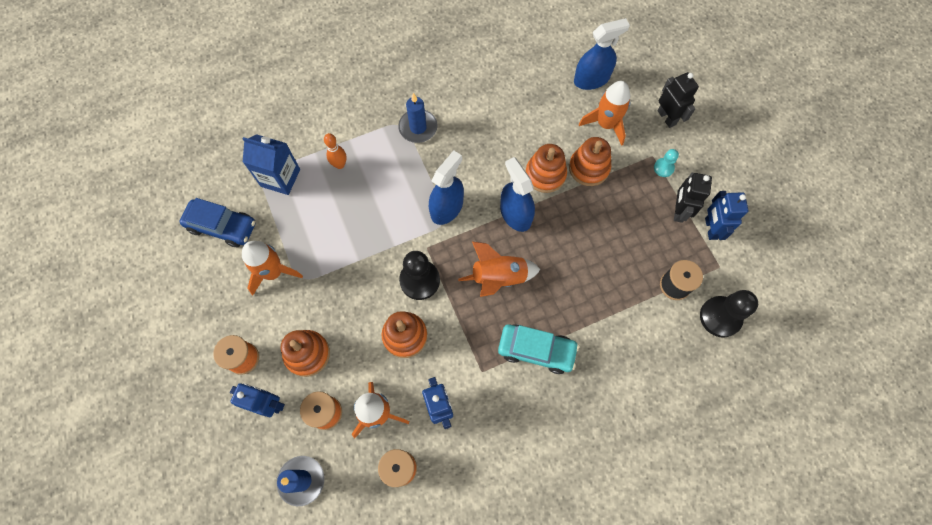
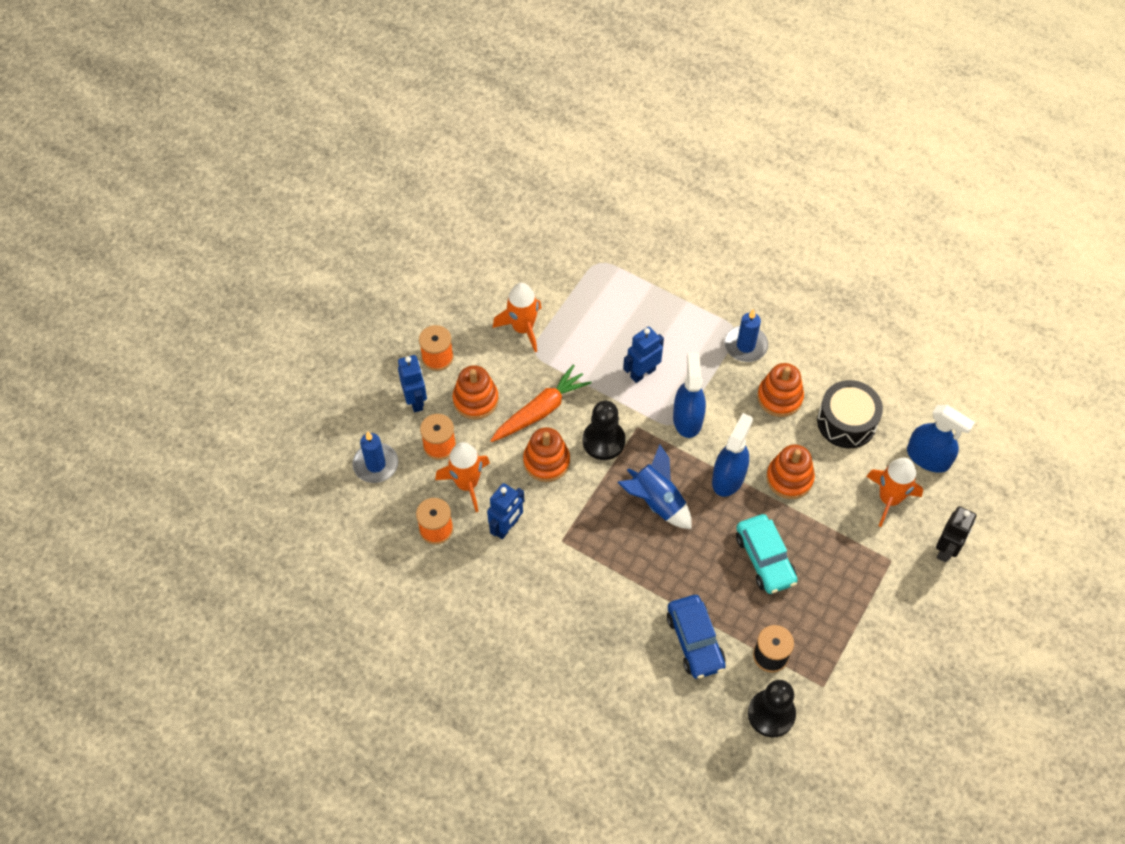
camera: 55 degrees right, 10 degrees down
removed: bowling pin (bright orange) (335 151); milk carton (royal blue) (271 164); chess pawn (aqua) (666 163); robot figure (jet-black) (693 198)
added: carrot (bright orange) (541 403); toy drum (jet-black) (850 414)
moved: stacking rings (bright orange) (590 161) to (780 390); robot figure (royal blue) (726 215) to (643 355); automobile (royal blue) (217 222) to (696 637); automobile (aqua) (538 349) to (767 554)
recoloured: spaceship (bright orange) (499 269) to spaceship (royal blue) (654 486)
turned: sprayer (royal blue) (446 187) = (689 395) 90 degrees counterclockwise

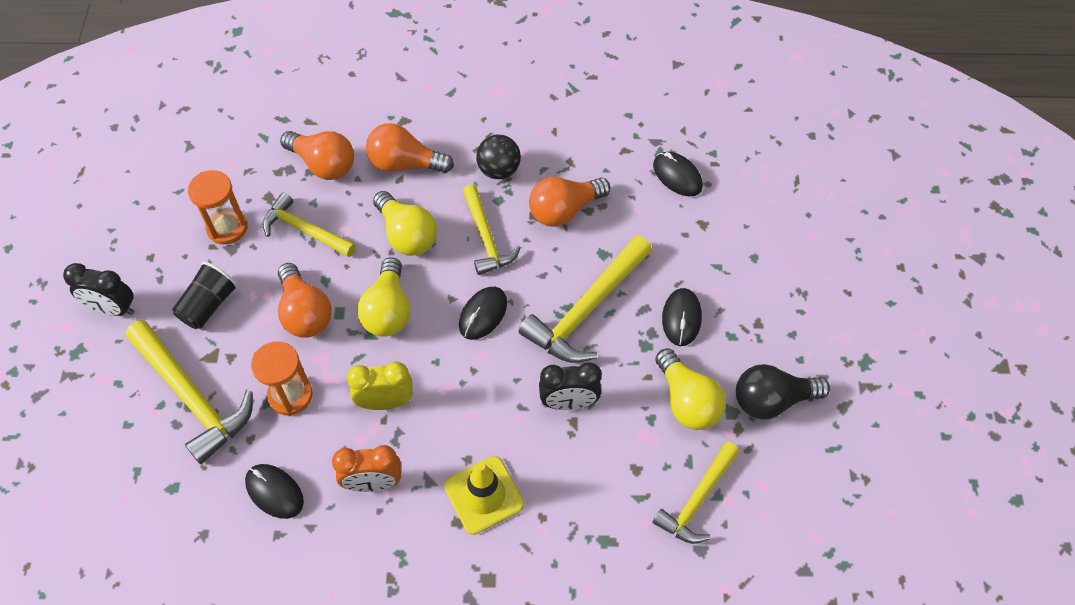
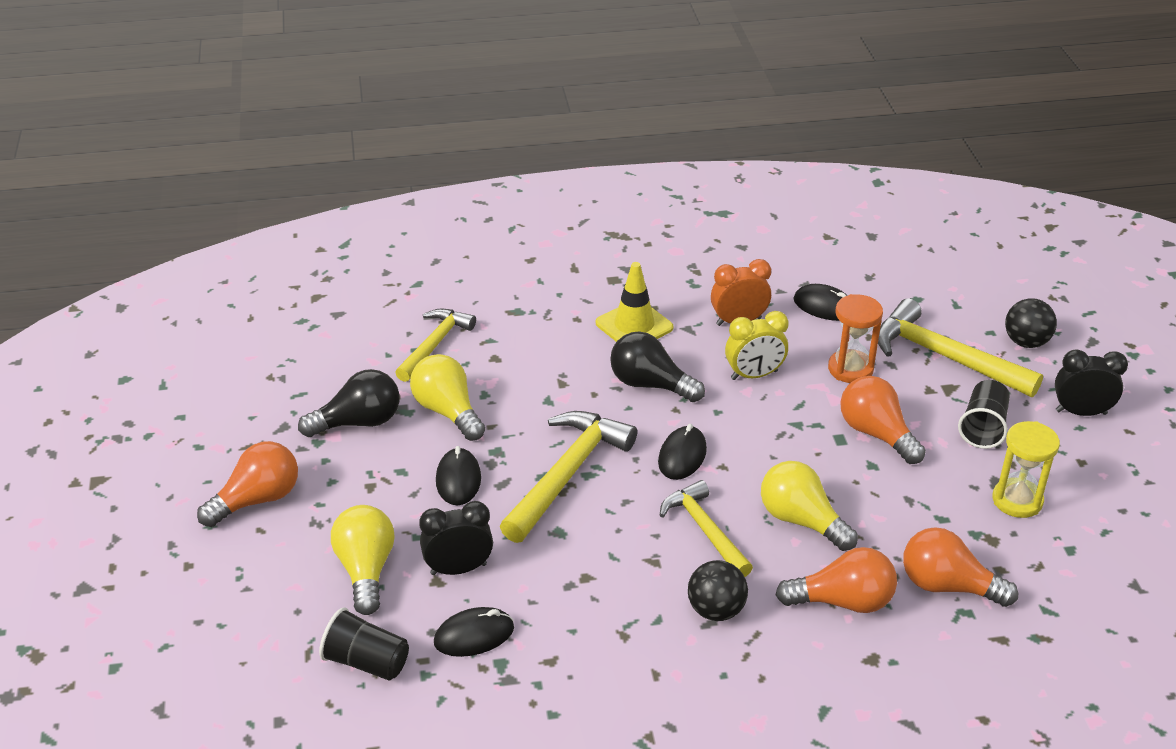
camera: 170 degrees right, 20 degrees down
removed: carpenter's hammer (yellow) (309 225)
added: ball (jet-black) (1031 323); bulb (jet-black) (657 366); tumbler (jet-black) (364 643)
moved: bulb (bright orange) (570 202) to (247 484); bulb (yellow) (384 297) to (363 560); clock (jet-black) (570 386) to (456 538)
recoloured: hourglass (bright orange) (218 207) to hourglass (yellow) (1026 469)
turned: PC mouse (jet-black) (678 174) = (474 632) 60 degrees counterclockwise

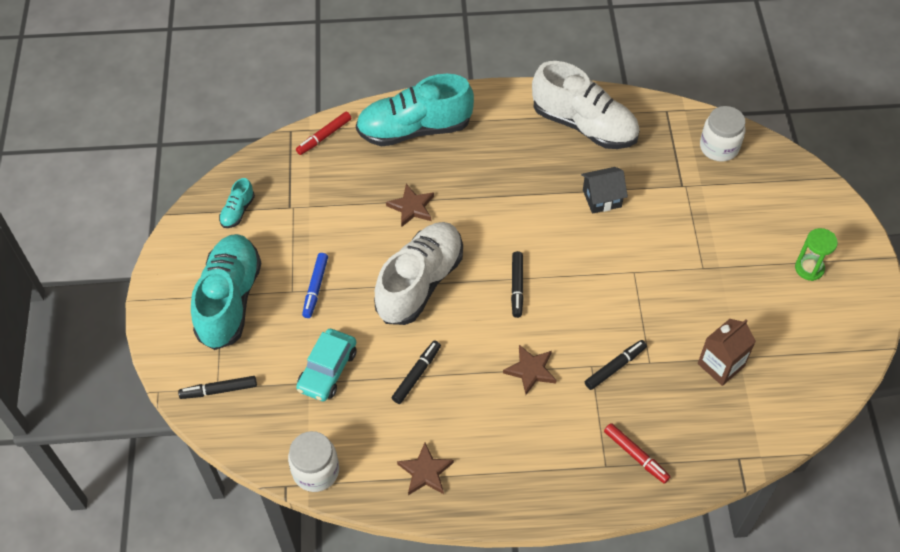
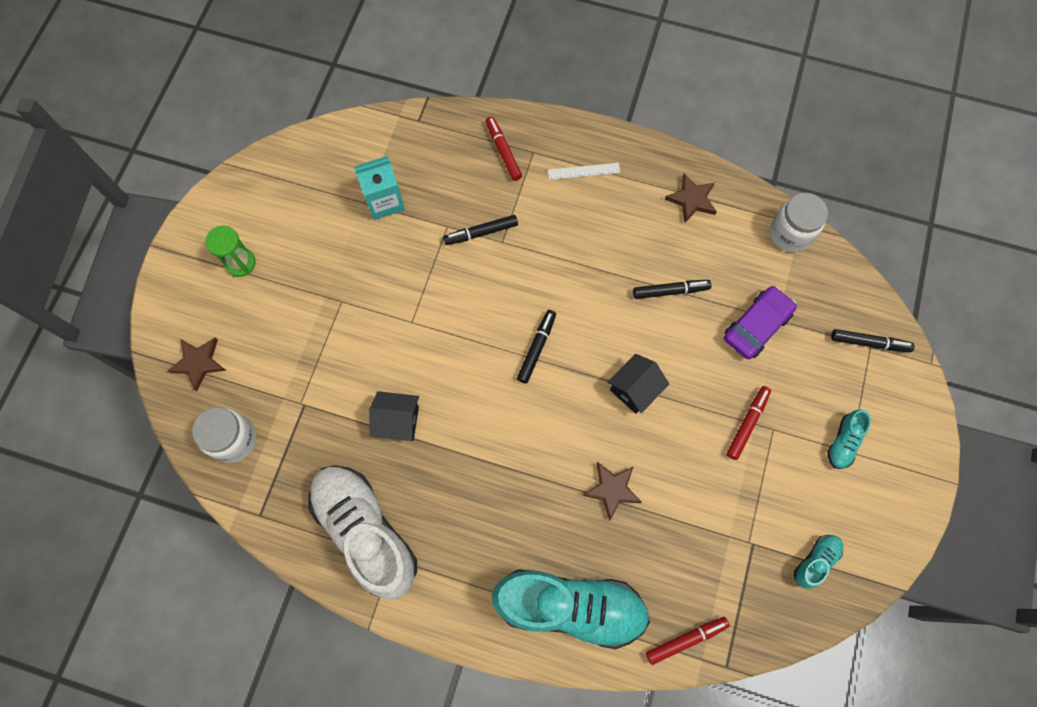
camera: 160 degrees left, 15 degrees up
added: ruler (pure white) (584 171)
moved: star shape (dark brown) (529 370) to (196 364)
replaced: shoe (pure white) (418 273) to toy house (jet-black) (638 384)
recoloured: marker (royal blue) (315 285) to marker (red) (748 423); milk carton (dark brown) (727 352) to milk carton (aqua) (379 188); automobile (aqua) (326 365) to automobile (violet) (760 322)
turned: marker (jet-black) (416 372) = (672 289) 150 degrees counterclockwise
resized: shoe (aqua) (226 292) = (849 439) x0.43

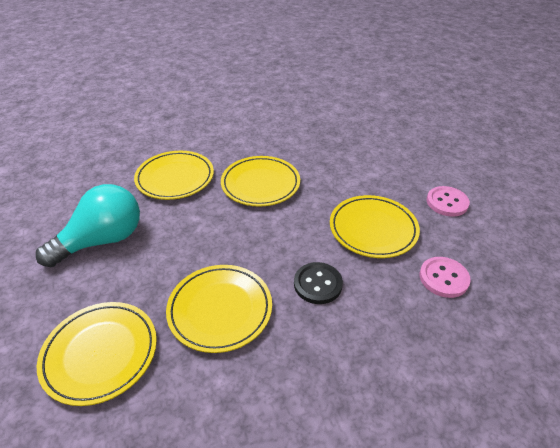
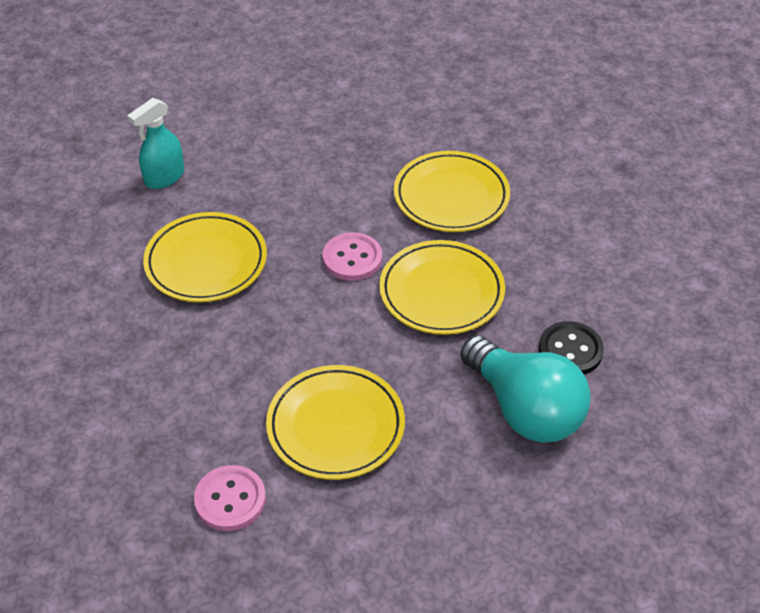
camera: 90 degrees right, 5 degrees up
moved: bulb (aqua) (88 225) to (526 389); sewing button (pink) (448 201) to (352 256); sewing button (jet-black) (318 283) to (571 348)
replaced: plate (yellow) (97 354) to sprayer (aqua) (155 143)

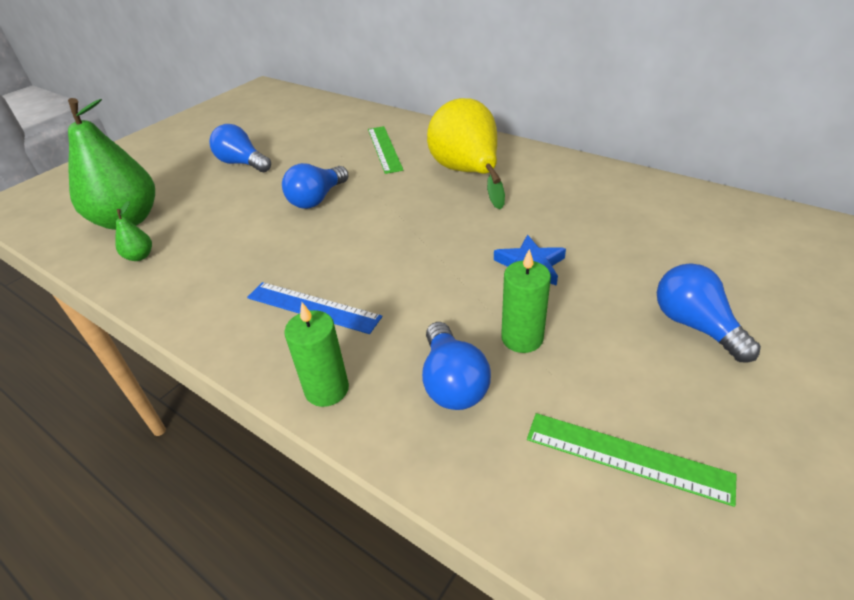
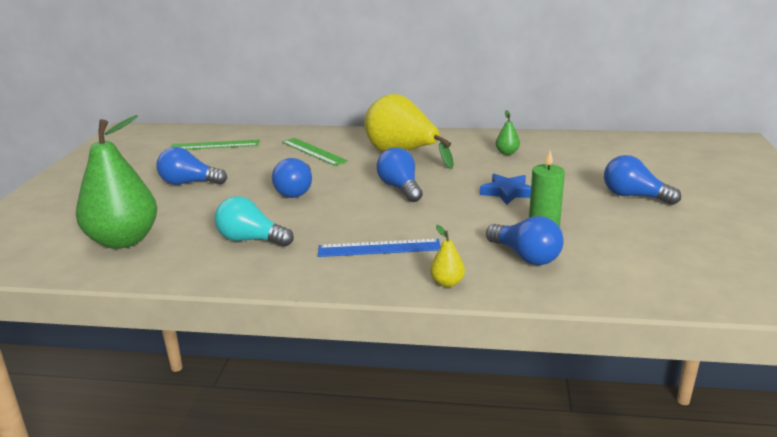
camera: 30 degrees left, 15 degrees down
added: bulb (royal blue) (399 174); bulb (aqua) (254 221)
moved: pear (emerald) (134 231) to (508 132); ruler (emerald) (632 460) to (214 145)
replaced: candle (emerald) (316 354) to pear (yellow) (447 256)

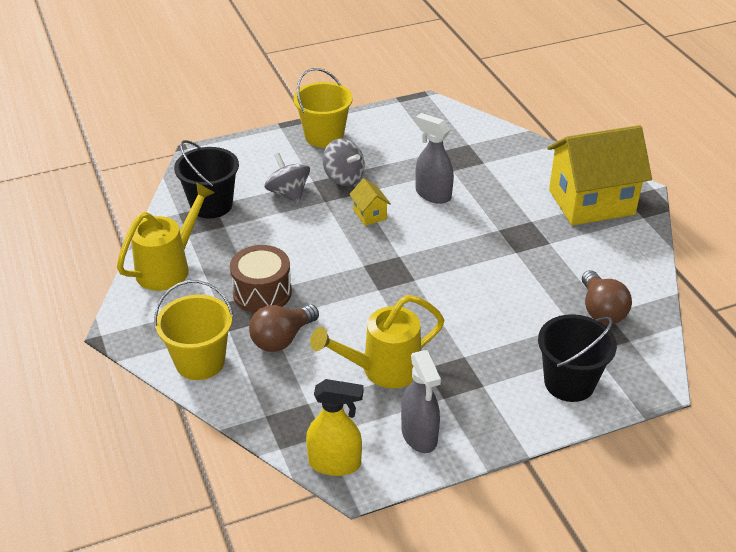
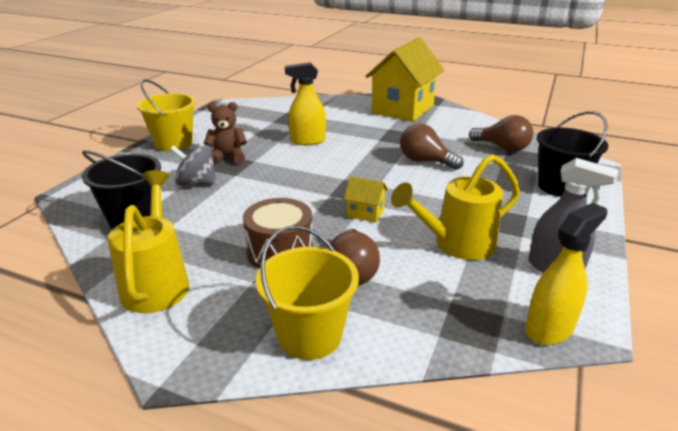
camera: 45 degrees left, 10 degrees down
added: bulb (dark brown) (431 146)
moved: toy house (yellow) (370 202) to (366 199)
replaced: toy top (grey) (344 162) to teddy (dark brown) (225 133)
recoloured: sprayer (grey) (434 158) to sprayer (yellow) (305 103)
turned: watering can (yellow) (377 341) = (455 207) 45 degrees clockwise

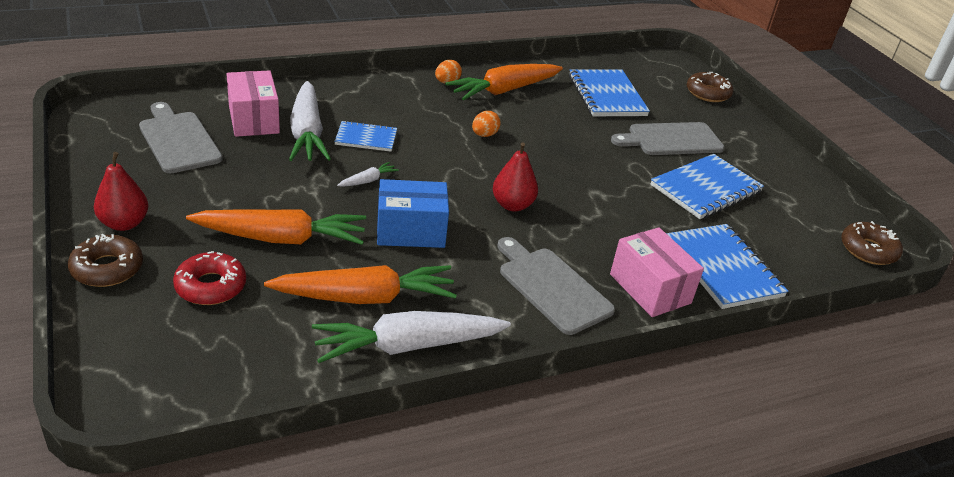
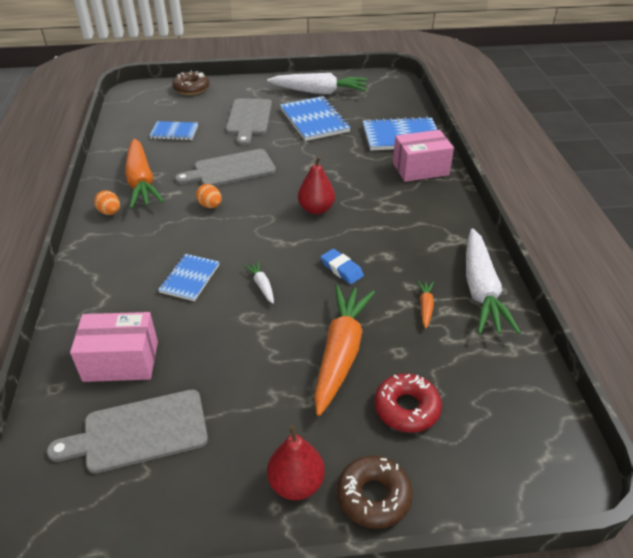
camera: 70 degrees left, 5 degrees up
removed: doughnut (dark brown) (872 243)
moved: carrot (pure white) (310 121) to (317 83); chopping board (grey) (556 286) to (225 167)
replaced: box (royal blue) (413 213) to eraser (royal blue) (342 266)
resized: notepad (royal blue) (609 92) = (174 130) x0.59; carrot (bright orange) (360 284) = (425 305) x0.42

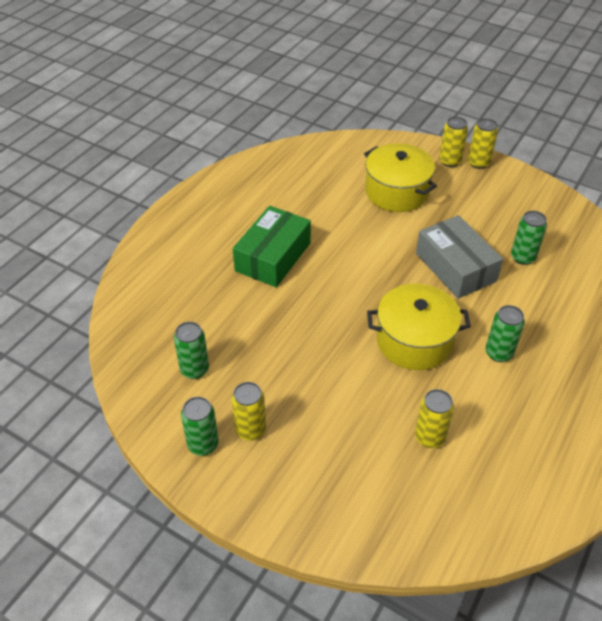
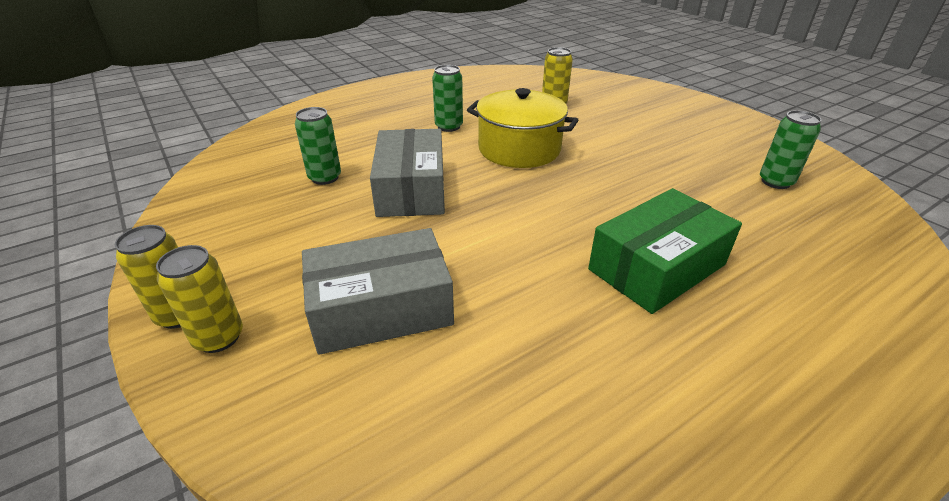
camera: 155 degrees left, 10 degrees down
removed: tin (yellow) (248 411); tin (emerald) (200 426)
replaced: stockpot (yellow) (400 177) to box (grey) (378 291)

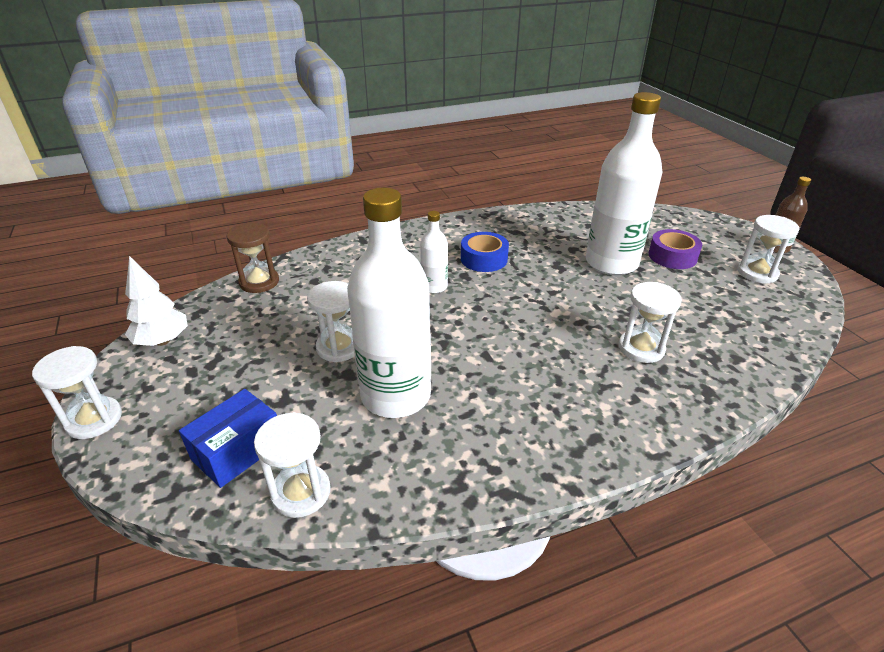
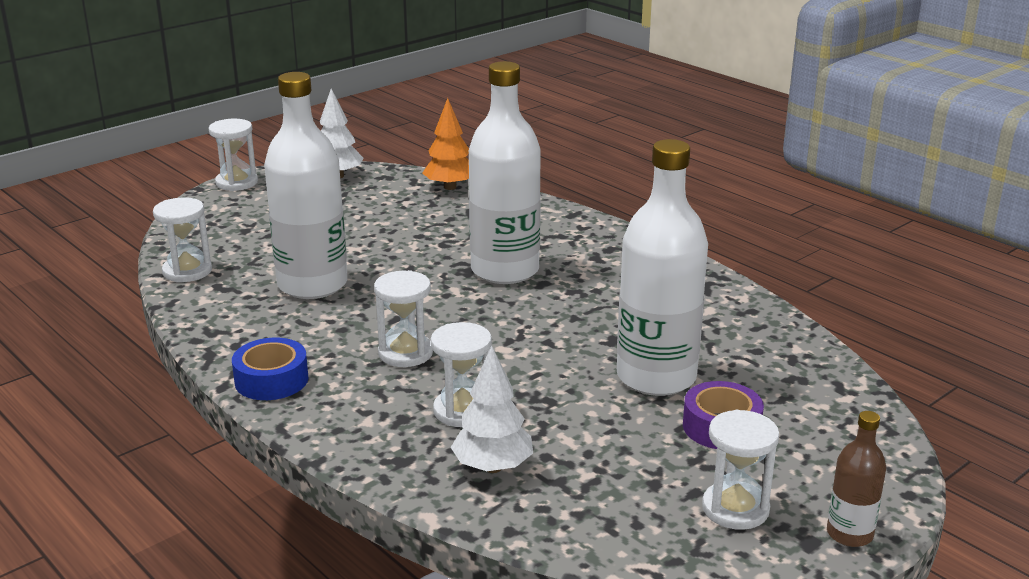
camera: 70 degrees right, 10 degrees down
removed: box (royal blue) (228 438)
added: toy tree (pure white) (492 409)
moved: tape (royal blue) (485 252) to (270 369); hourglass (pure white) (331 321) to (403 318)
replaced: hourglass (dark brown) (252 258) to toy tree (bright orange) (445 144)
resized: drink bottle (pure white) (434 252) = (505 172) x2.11

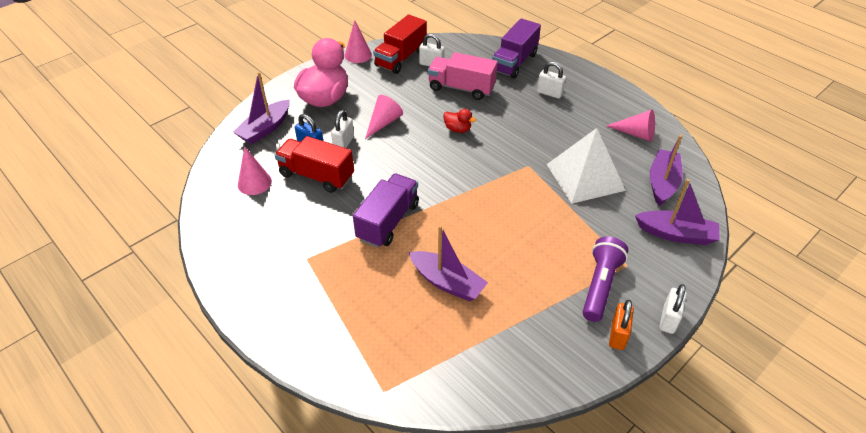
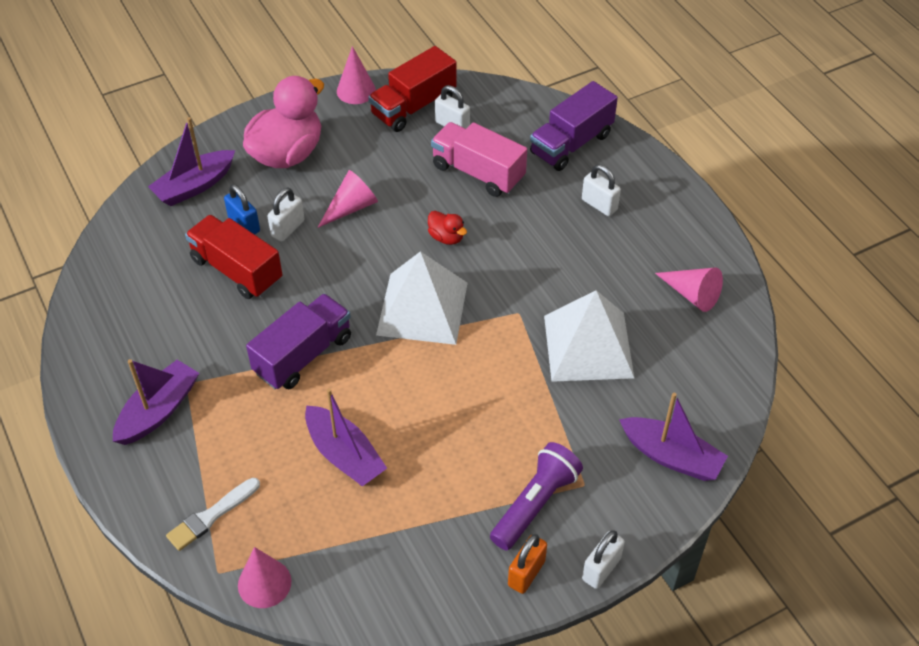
camera: 15 degrees right, 5 degrees up
added: solid pyramid (pure white) (422 298); brush (pure white) (213 514)
moved: sailboat (violet) (666 170) to (156 402); cone (pink) (255 170) to (264 577)

